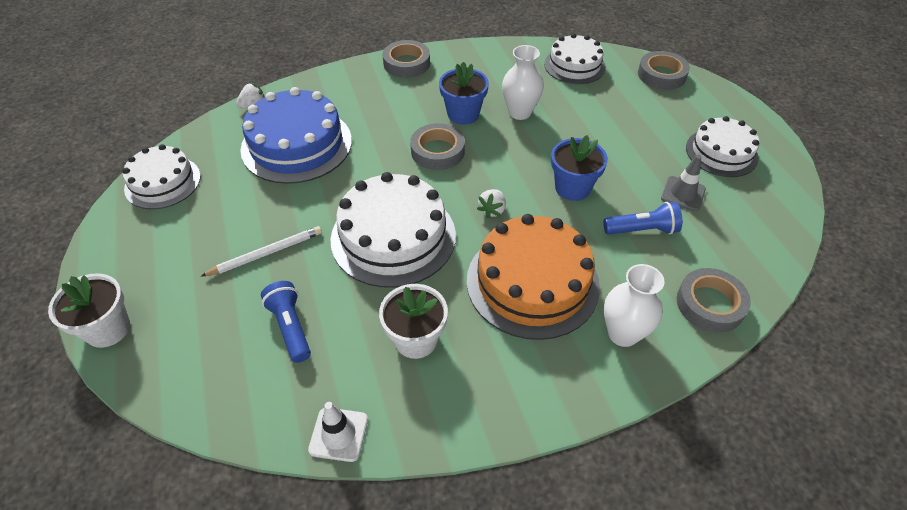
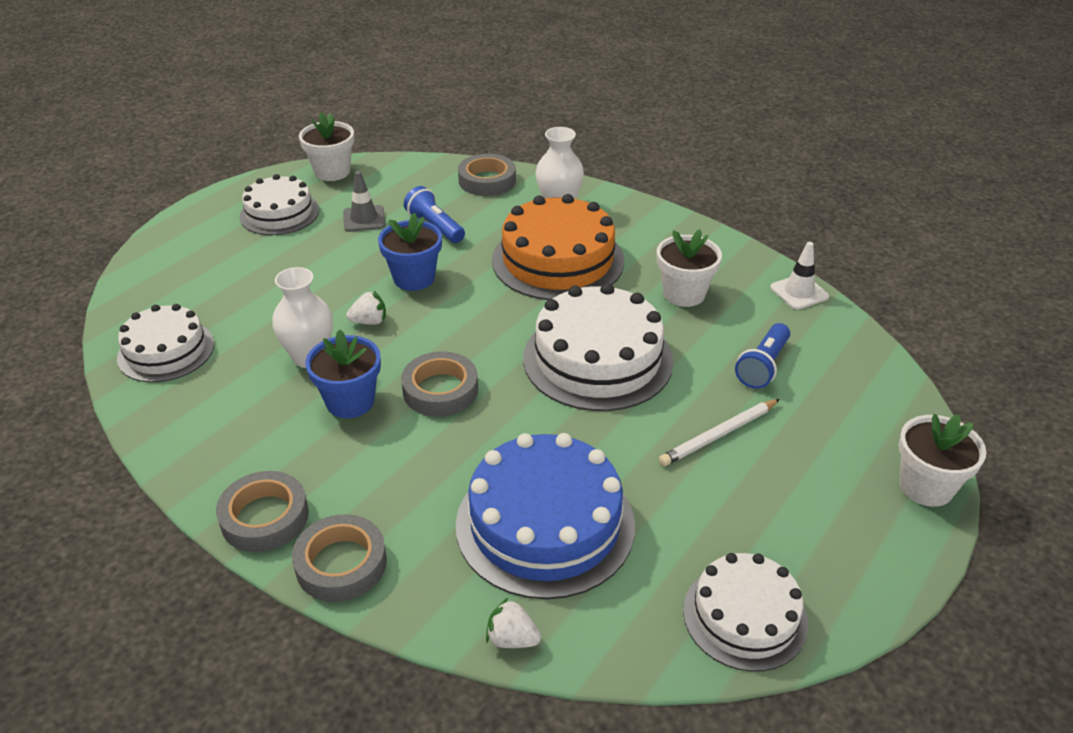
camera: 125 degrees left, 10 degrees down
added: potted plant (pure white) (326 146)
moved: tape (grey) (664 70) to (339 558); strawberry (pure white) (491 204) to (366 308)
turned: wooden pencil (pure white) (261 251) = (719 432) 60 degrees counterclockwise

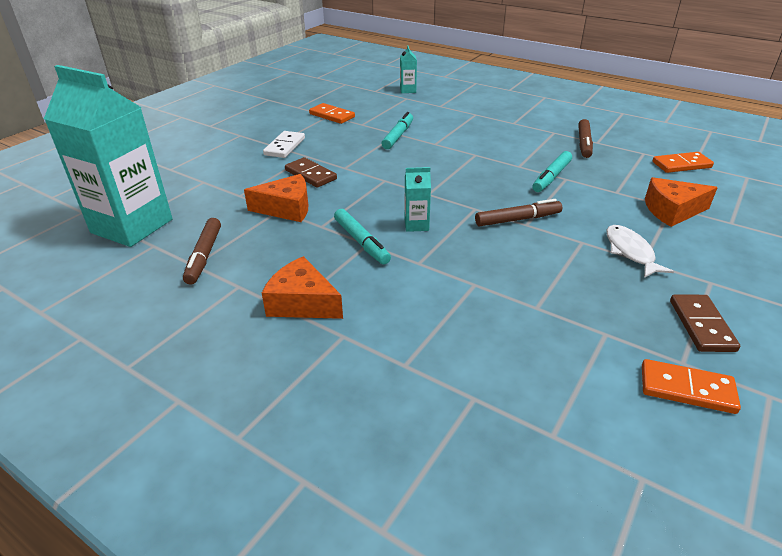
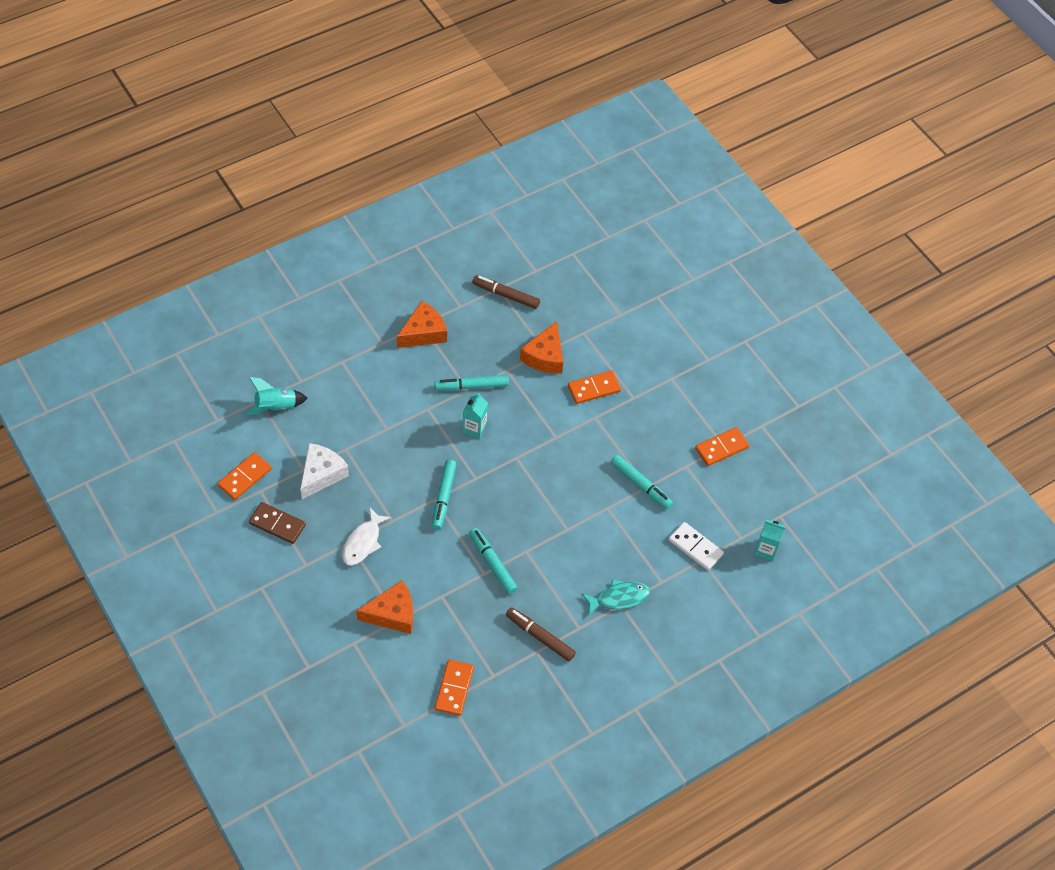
camera: 110 degrees right, 20 degrees up
removed: milk carton (aqua) (108 156)
added: spaceship (aqua) (277 396); cheese (pure white) (324 471); fish (aqua) (616 597)
moved: domino piece (pure white) (284 144) to (696 546)
recoloured: domino piece (dark brown) (311 172) to domino piece (bright orange) (594 387); marker (dark brown) (519 212) to marker (aqua) (444 495)
turned: cheese (bright orange) (681 202) = (384 607) 60 degrees clockwise; fish (pure white) (640 251) = (366 537) 105 degrees clockwise

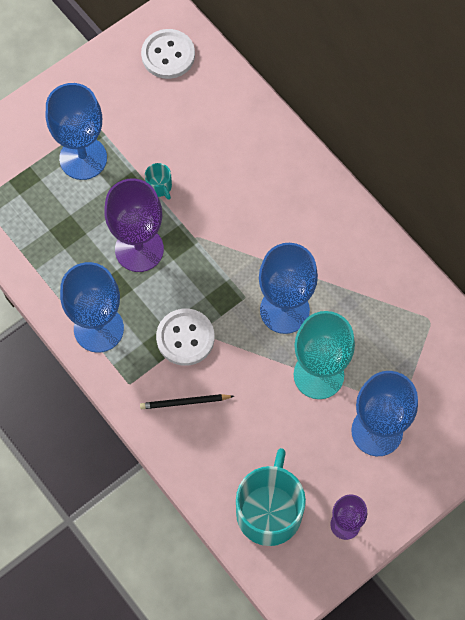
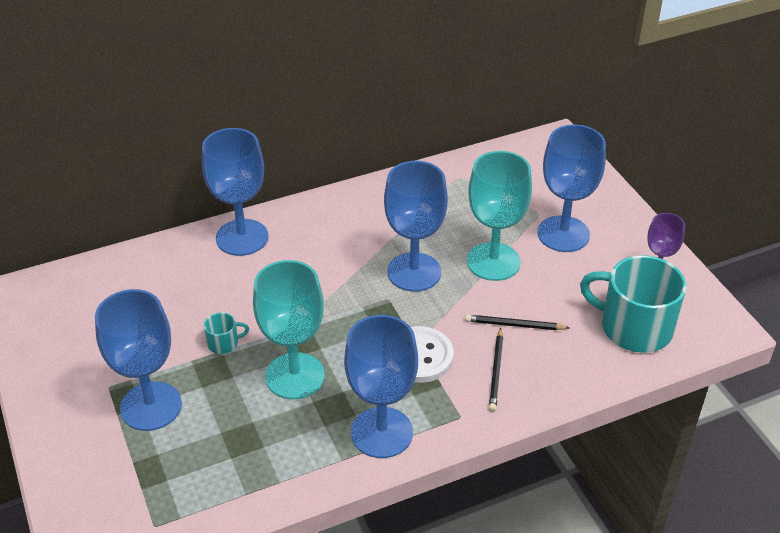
camera: 75 degrees left, 25 degrees down
removed: sewing button (pure white) (168 54)
added: goblet (royal blue) (235 192); wooden pencil (jet-black) (517 322)
recoloured: goblet (violet) (134 225) to goblet (aqua) (289 329)

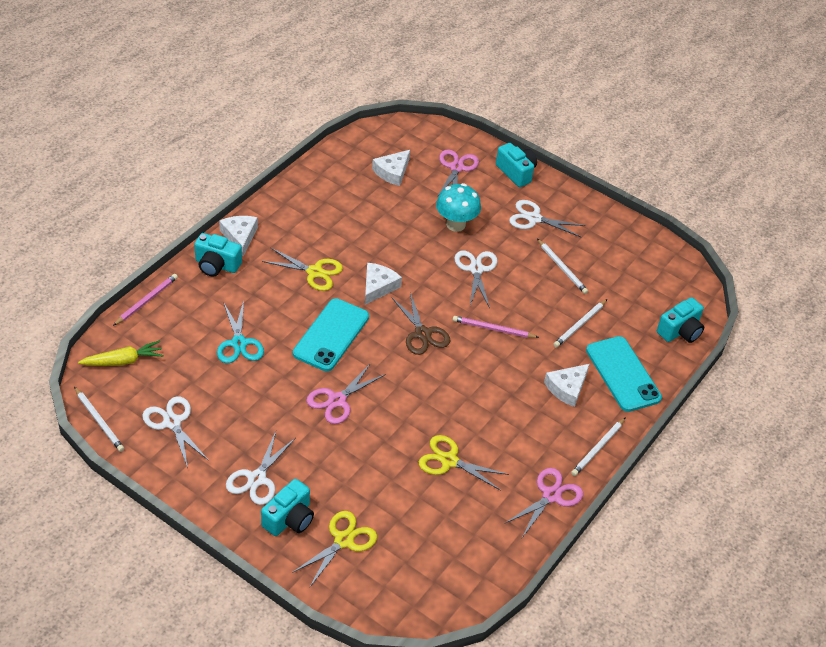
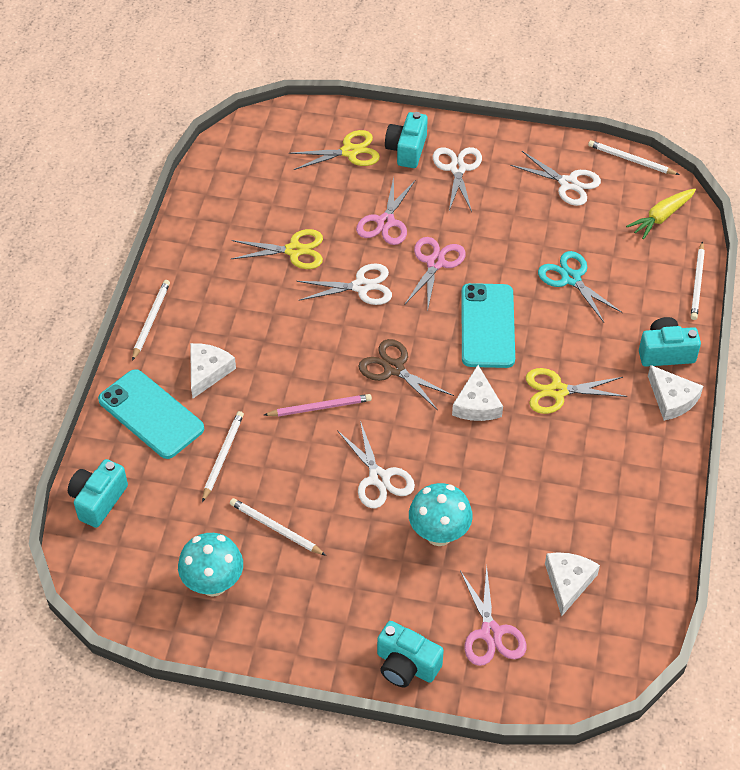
camera: 160 degrees right, 5 degrees up
added: mushroom (aqua) (210 565)
moved: pair of scissors (pure white) (547 218) to (344 284); pair of scissors (pink) (543 503) to (385 211)
recoloured: wooden pencil (pink) (145 300) to wooden pencil (pure white) (698 280)
turned: pair of scissors (yellow) (334 549) = (334 150) 120 degrees counterclockwise

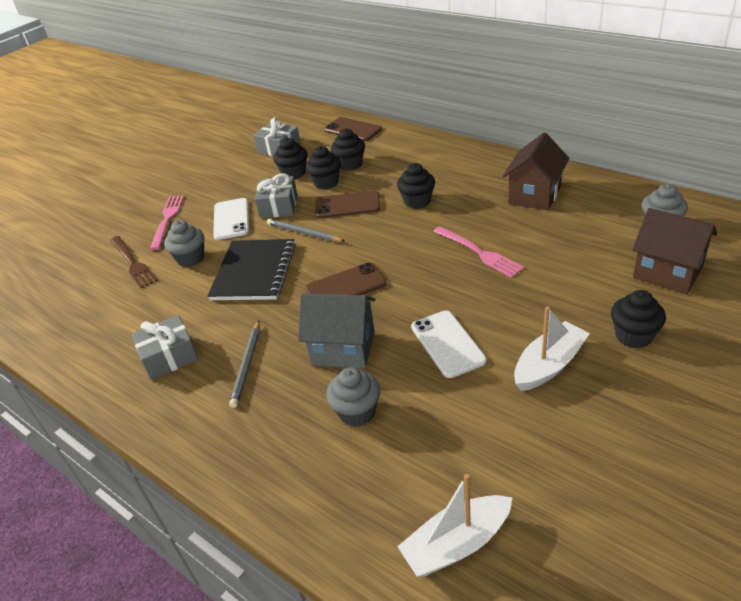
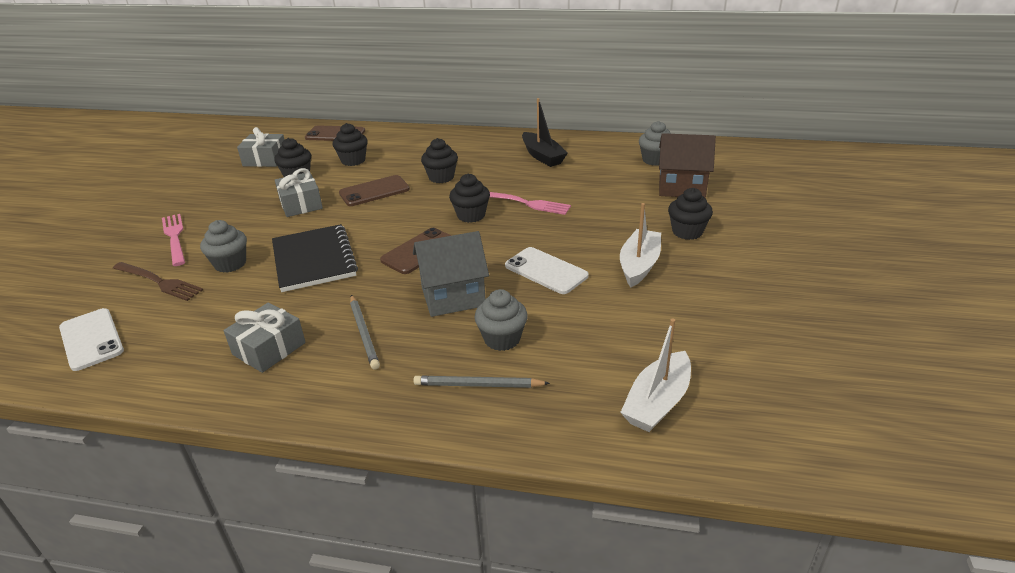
camera: 30 degrees left, 5 degrees down
moved: muffin (jet-black) (323 167) to (469 198); phone (pure white) (231 219) to (91 339); wooden pencil (grey) (306 230) to (481 382)
replaced: toy house (dark brown) (536 171) to sailboat (jet-black) (545 132)

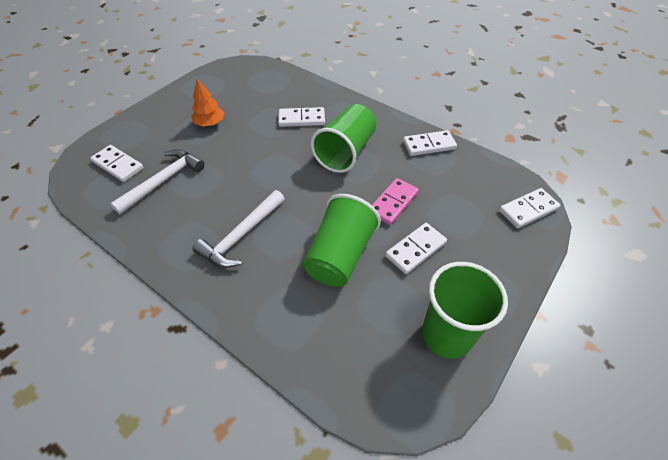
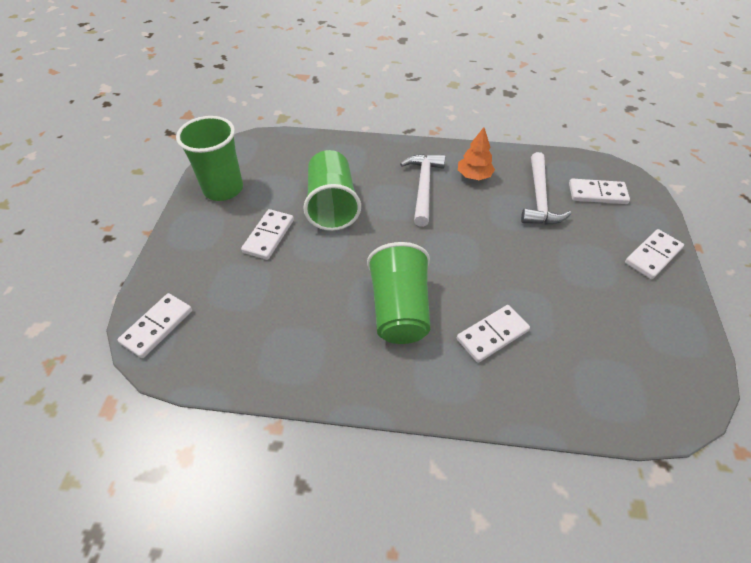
camera: 150 degrees right, 0 degrees up
removed: domino piece (pink) (395 201)
moved: toy tree (bright orange) (207 103) to (476 153); domino piece (pure white) (430 143) to (654 254)

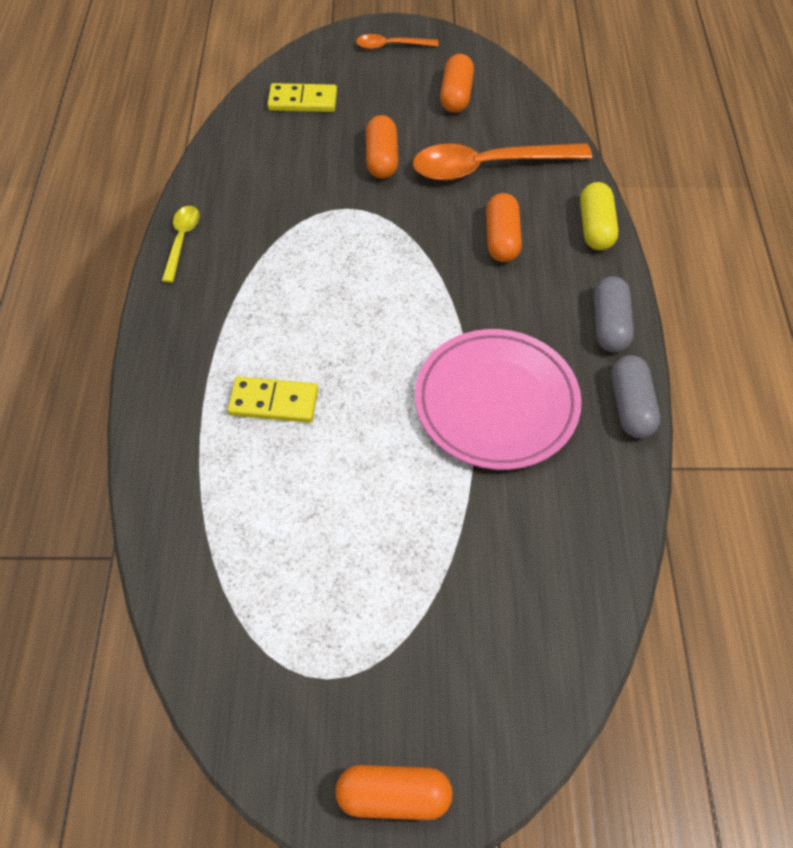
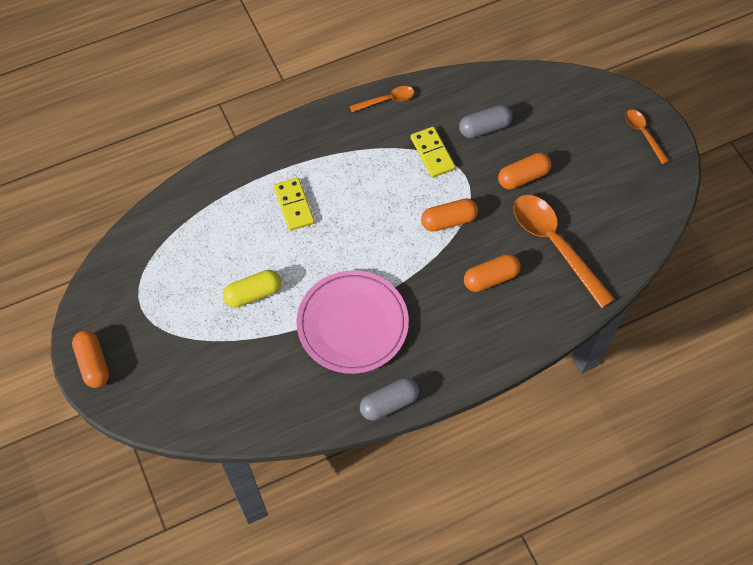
camera: 65 degrees right, 5 degrees up
moved: capsule (bright orange) (457 83) to (449 215); domino piece (yellow) (302 97) to (433 152); capsule (yellow) (599 216) to (252 289); capsule (grey) (614 314) to (486 121)
recoloured: tablespoon (yellow) (181 244) to tablespoon (bright orange) (382 99)

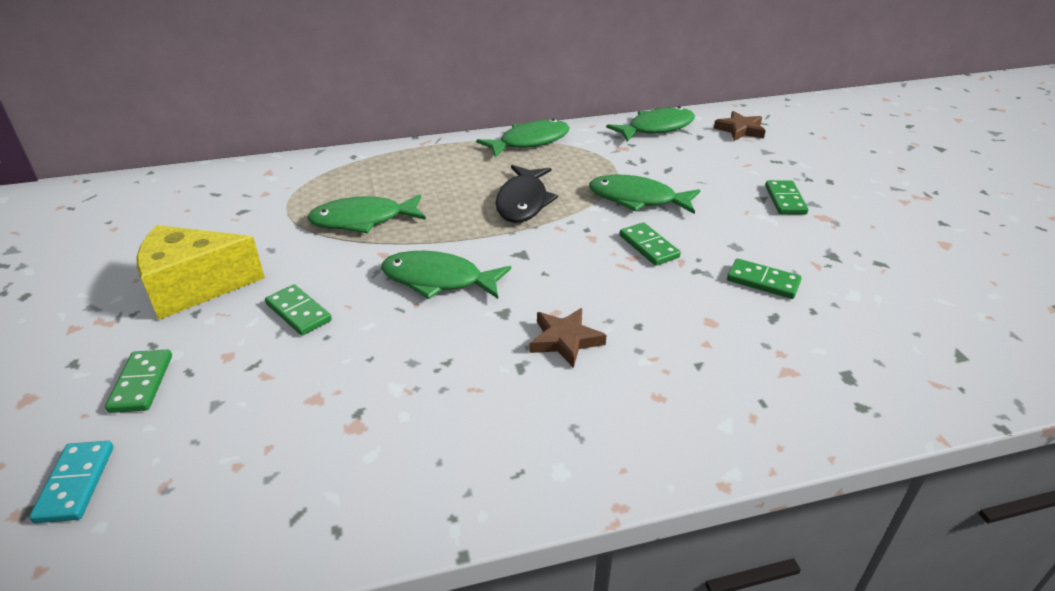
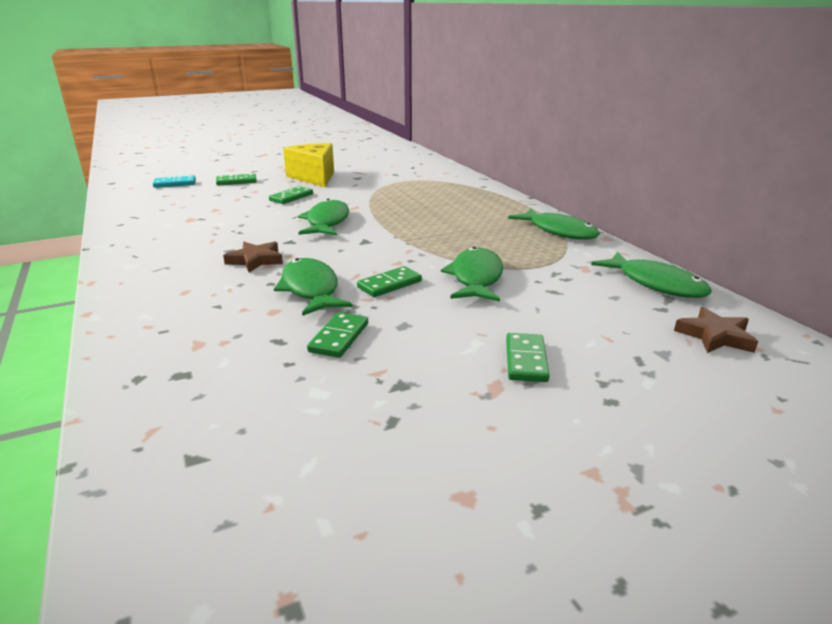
camera: 80 degrees right, 10 degrees down
removed: fish (jet-black) (527 194)
moved: fish (emerald) (366 213) to (313 287)
turned: domino piece (emerald) (786 197) = (528 357) 75 degrees counterclockwise

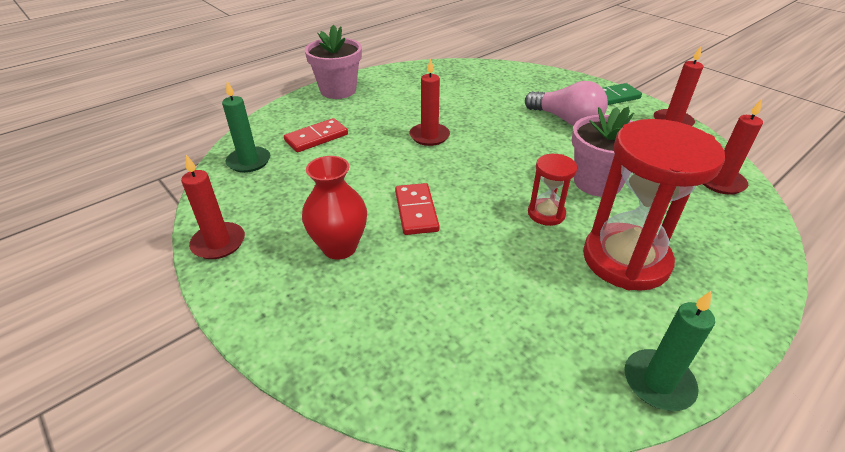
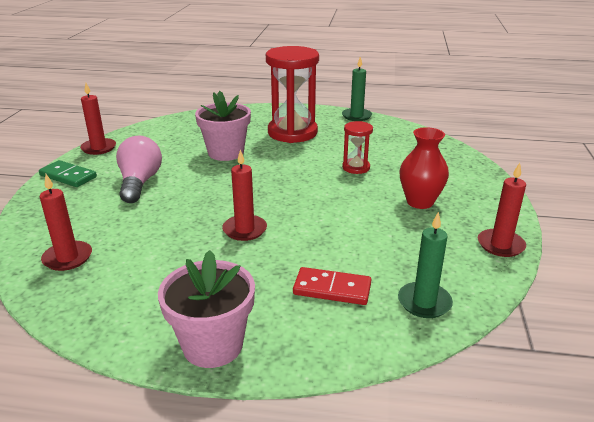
camera: 130 degrees left, 10 degrees down
removed: domino piece (red) (417 209)
moved: candle (red) (733 147) to (66 222); hourglass (red) (552 190) to (357 147)

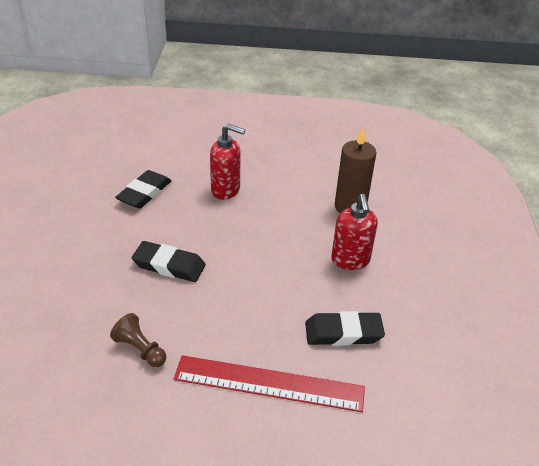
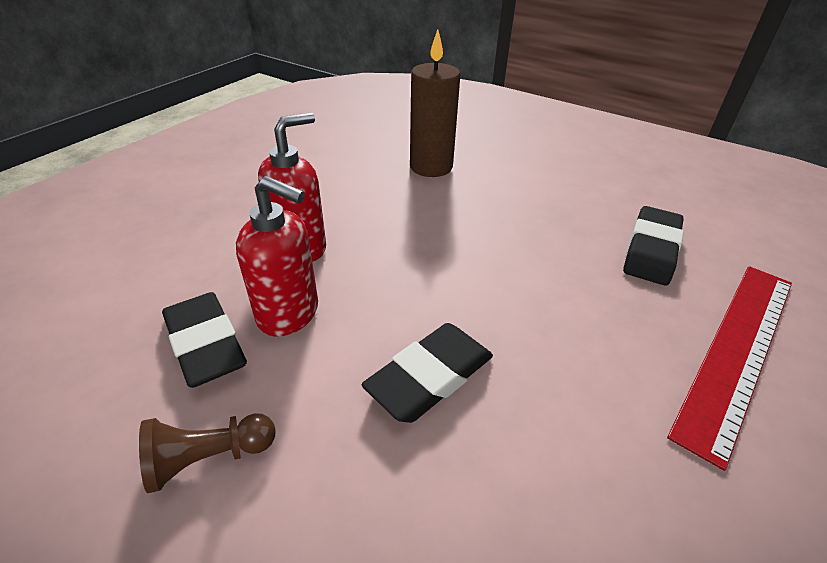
camera: 60 degrees left, 0 degrees up
moved: soap pump (red) (354 232) to (277 256); chess pawn (dark brown) (138 340) to (207 453)

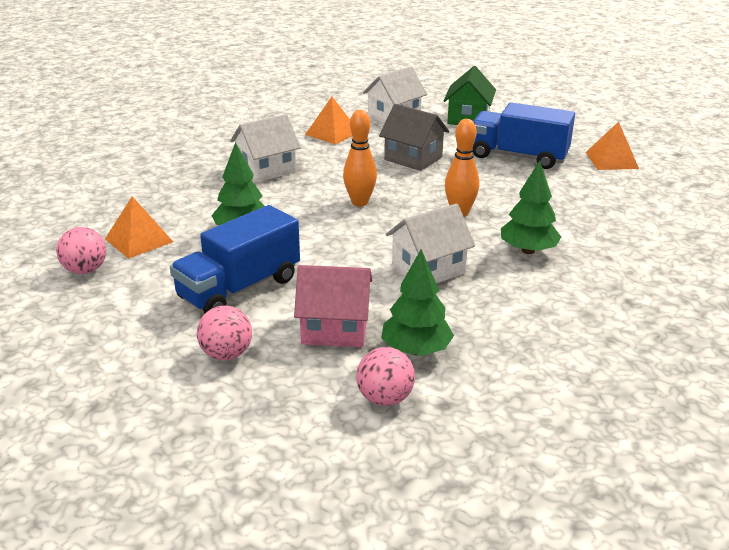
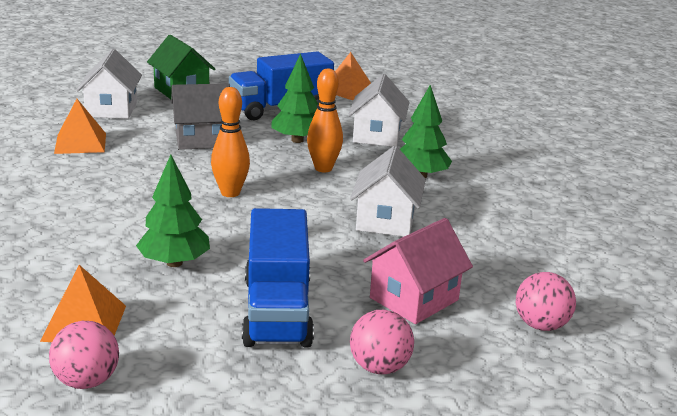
camera: 50 degrees left, 5 degrees down
moved: toy house (pure white) (265 148) to (378 110); toy tree (emerald) (417 302) to (294 98)

